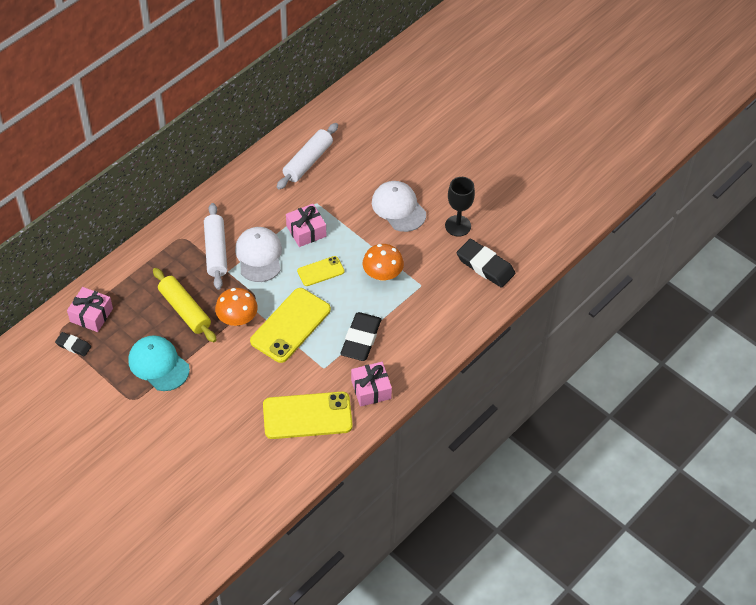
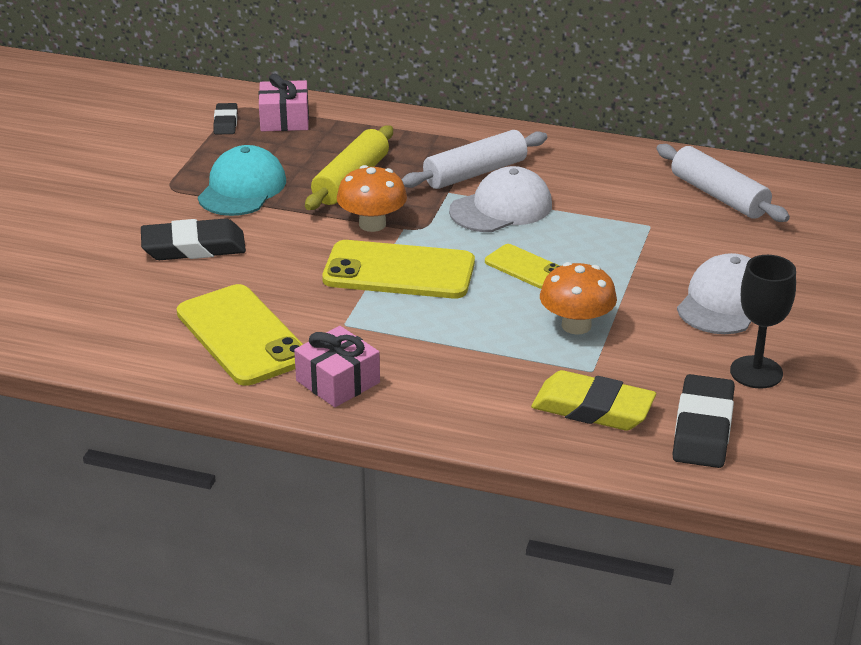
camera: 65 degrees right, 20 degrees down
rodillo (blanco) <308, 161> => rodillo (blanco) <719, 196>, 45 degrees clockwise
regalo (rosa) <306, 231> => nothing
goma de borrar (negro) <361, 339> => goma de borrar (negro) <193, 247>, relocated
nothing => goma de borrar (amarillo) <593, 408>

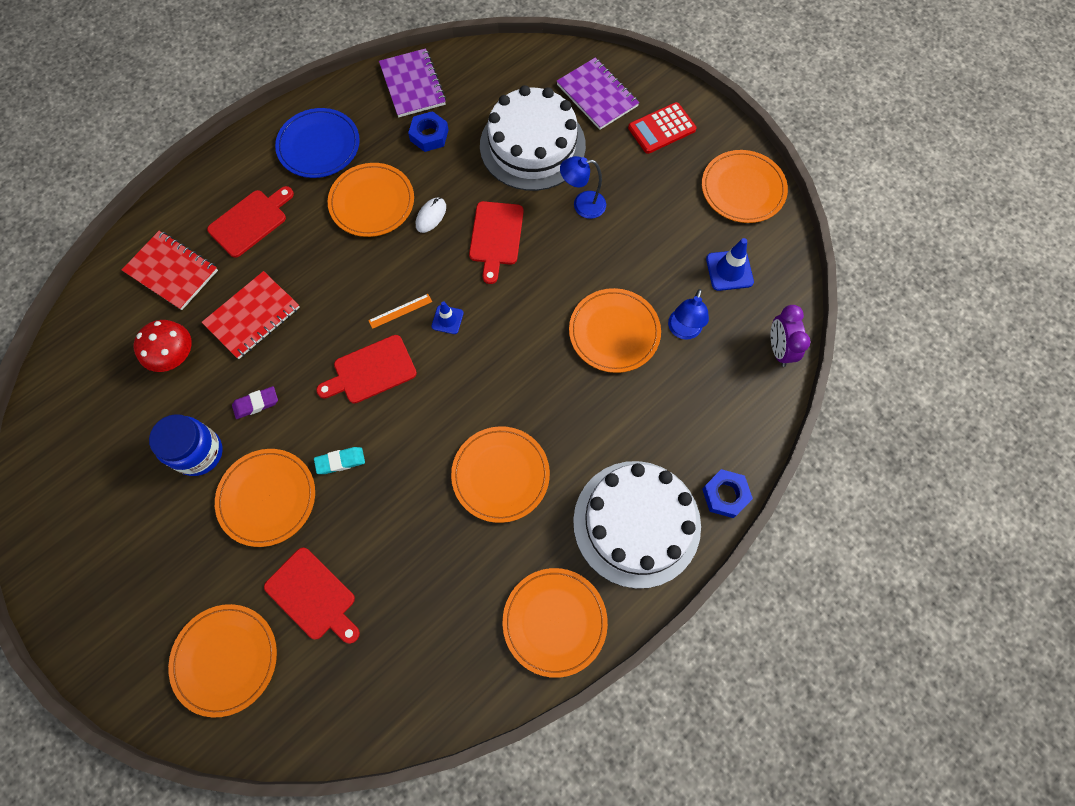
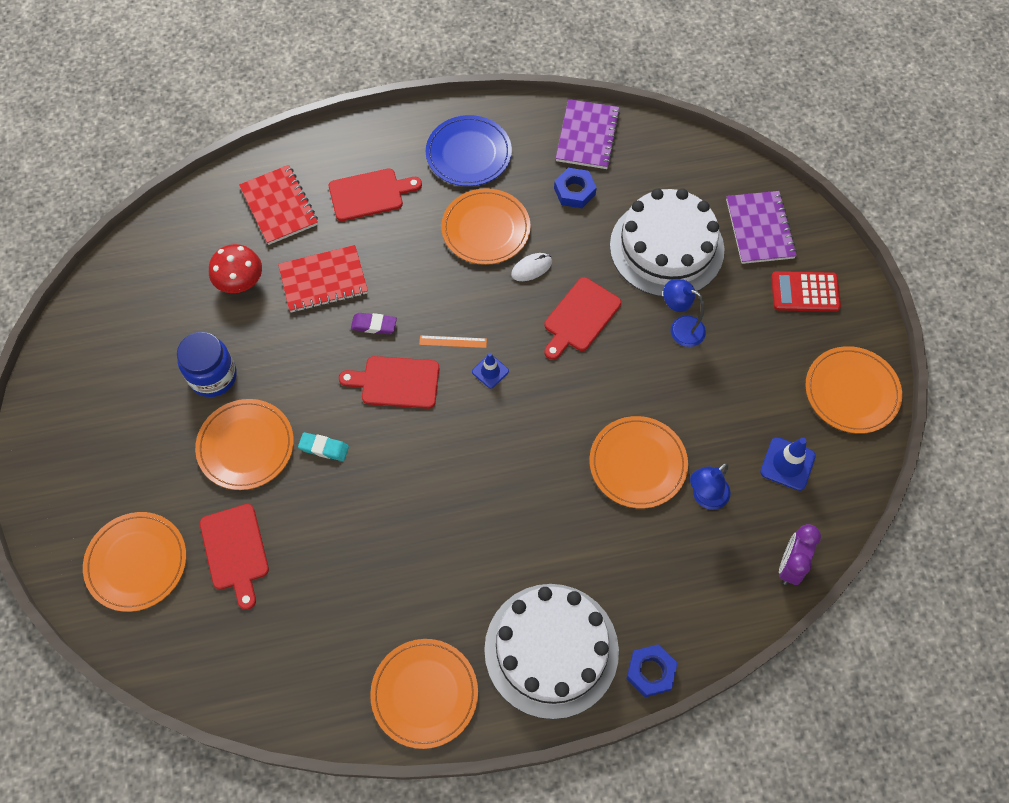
camera: 30 degrees right, 5 degrees down
goma de borrar (morado) <256, 404> => goma de borrar (morado) <374, 325>, relocated
plato (naranja) <500, 475> => nothing

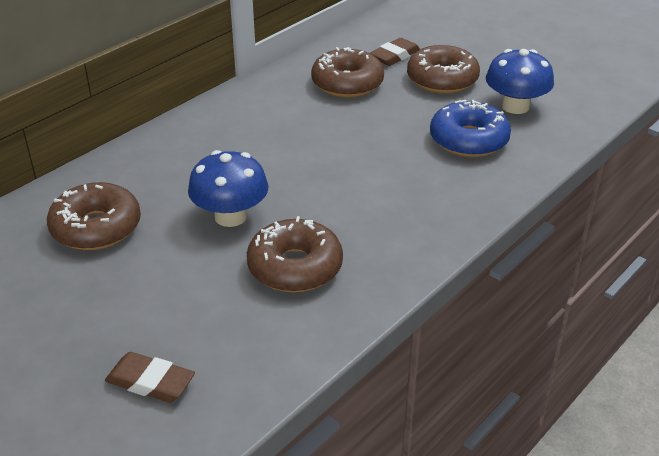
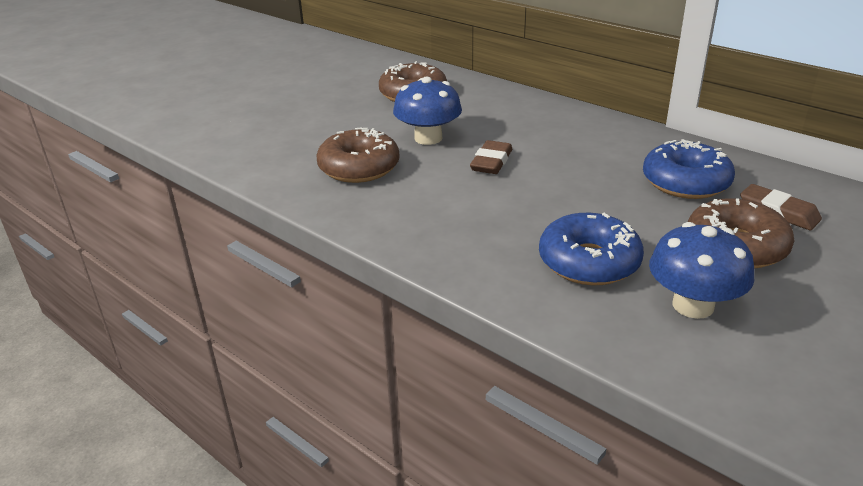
camera: 90 degrees right, 5 degrees down
goma de borrar (marrón) <150, 382> => goma de borrar (marrón) <491, 162>, relocated
rosquilla (marrón) <347, 83> => rosquilla (azul) <685, 182>

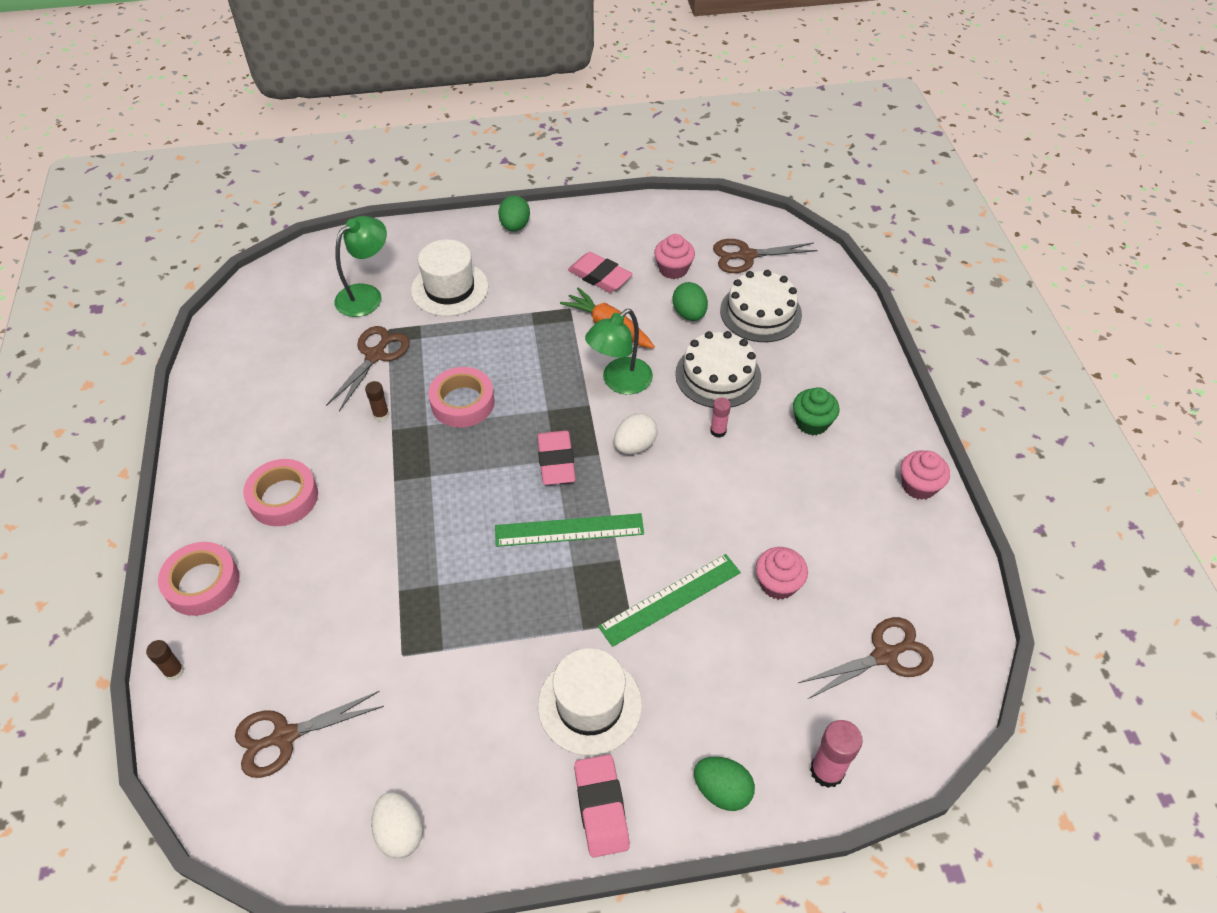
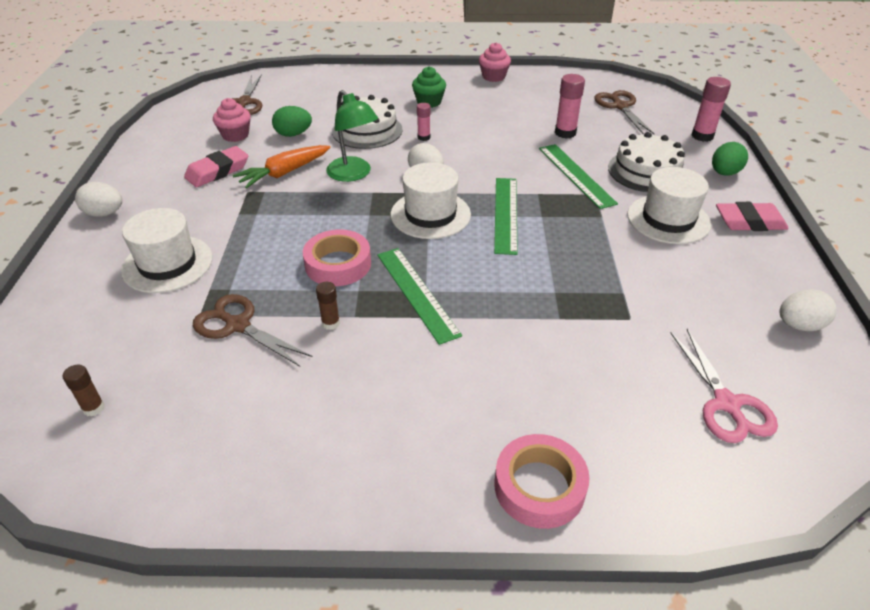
camera: 80 degrees left, 10 degrees down
barra de pegamento (marrón) <174, 671> => barra de pegamento (marrón) <93, 408>, relocated
tijeras (marrón) <284, 736> => tijeras (rosa) <726, 404>
cinta adhesiva (rosa) <283, 497> => nothing
lámpara (verde) <366, 295> => nothing
huevo (verde) <515, 226> => huevo (blanco) <104, 213>
goma de borrar (rosa) <556, 461> => sombrero (blanco) <430, 214>
tarta (blanco) <760, 312> => tarta (blanco) <646, 171>, relocated
magdalena (rosa) <778, 584> => barra de pegamento (rosa) <565, 133>
nothing => regla (verde) <417, 293>

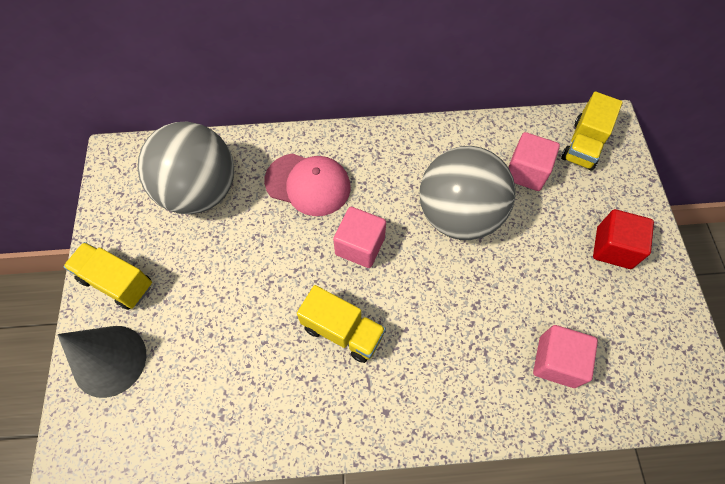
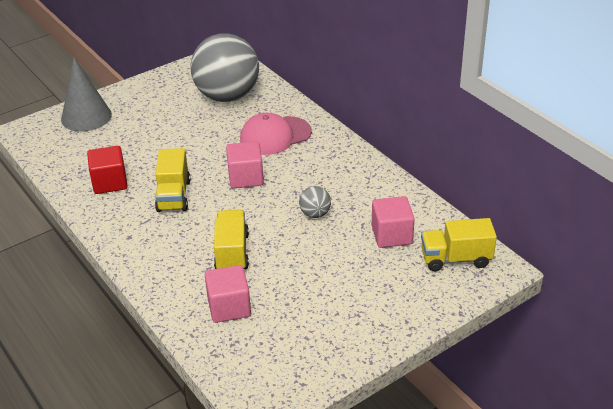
camera: 60 degrees right, 25 degrees down
camión (amarillo) <117, 282> => camión (amarillo) <232, 252>, relocated
gorra (rosa) <308, 184> => gorra (rosa) <275, 136>, 75 degrees clockwise
pelota (gris) <458, 215> => pelota (gris) <315, 214>, x0.40
cubo (rojo) <613, 248> => cubo (rojo) <110, 182>, relocated

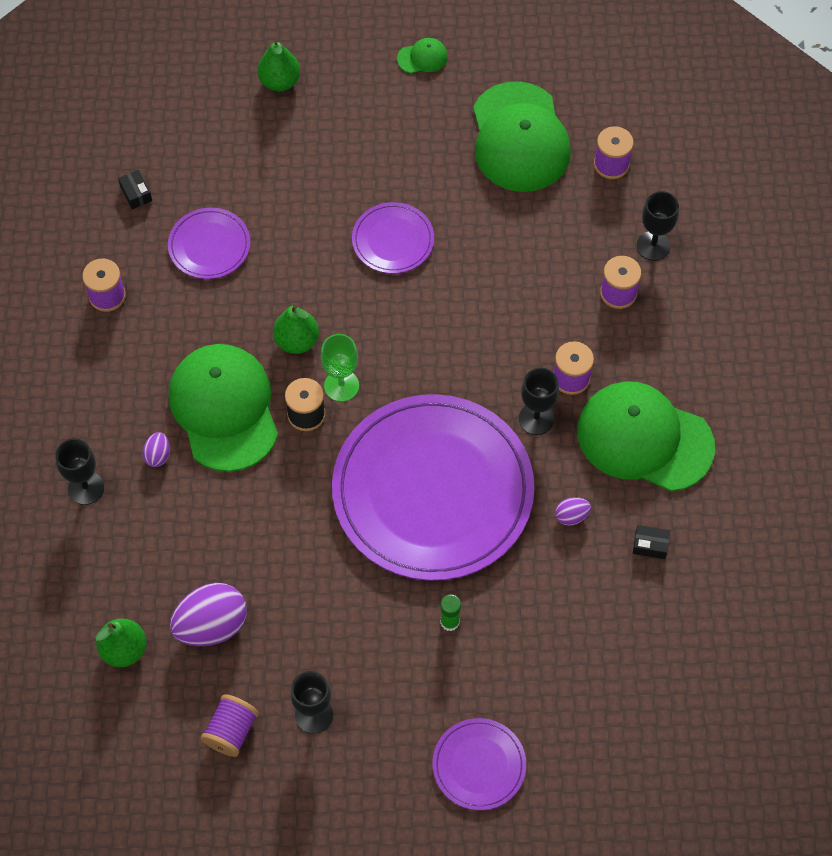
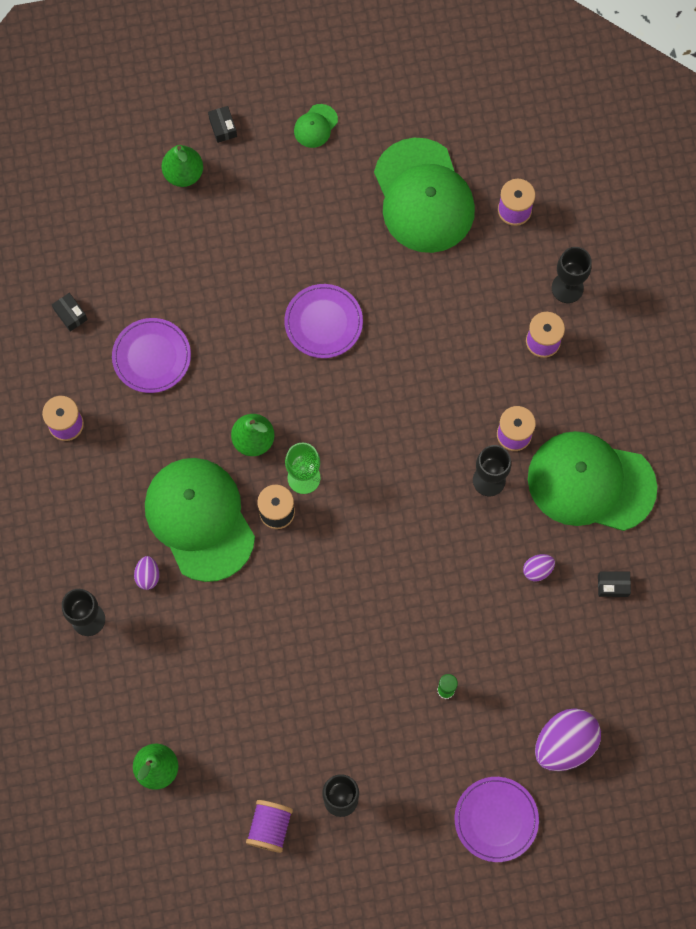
camera: 10 degrees left, 10 degrees up
huevo (morado) <212, 625> => huevo (morado) <564, 744>, relocated
plato (morado) <433, 490> => nothing
gorra (verde) <422, 57> => gorra (verde) <315, 126>, 150 degrees clockwise
nothing => caja (negro) <223, 127>

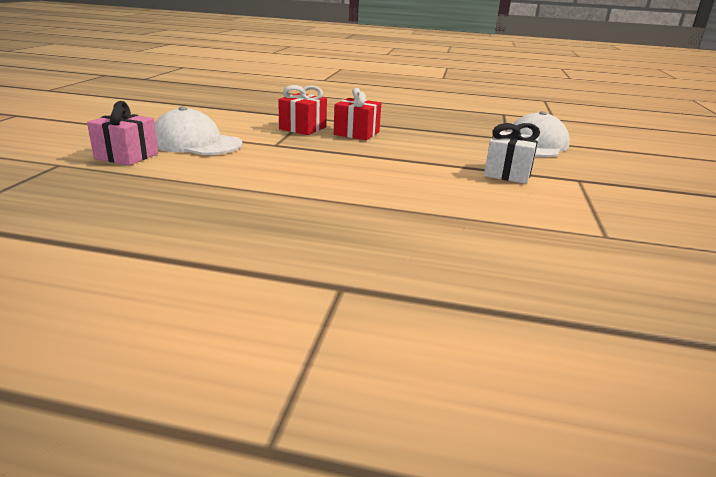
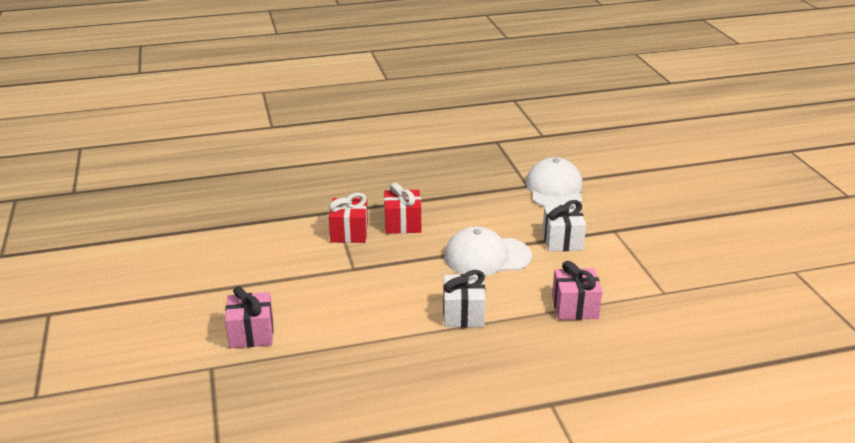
camera: 25 degrees left, 5 degrees up
gorra (blanco) <195, 143> => gorra (blanco) <487, 257>, relocated
nothing => regalo (blanco) <463, 314>
nothing => regalo (rosa) <575, 307>

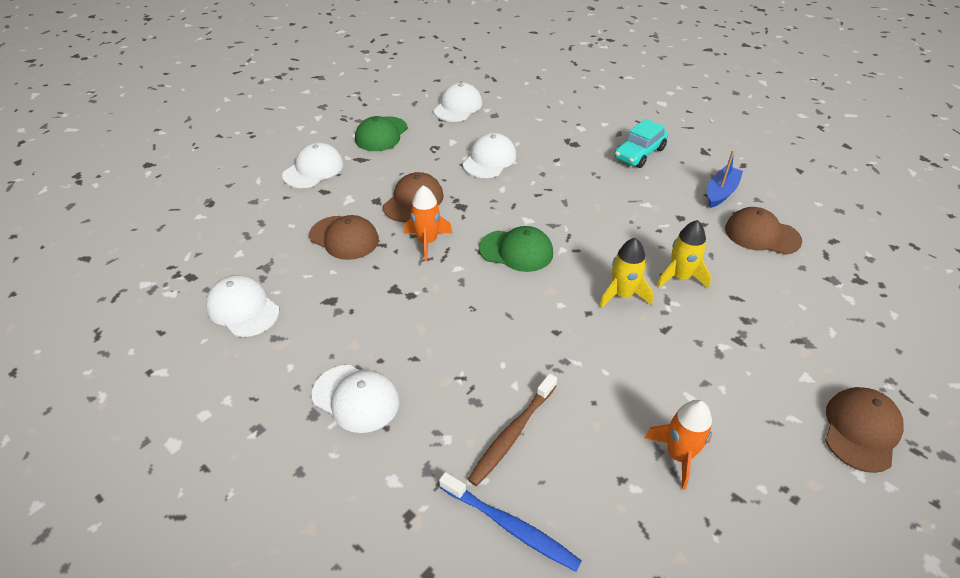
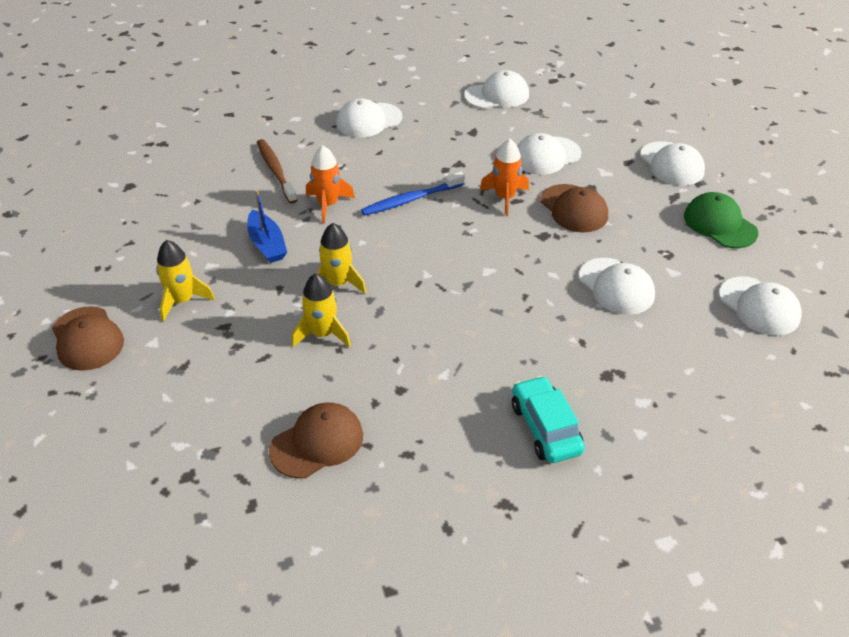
camera: 120 degrees right, 0 degrees up
gorra (marrón) <344, 238> => gorra (blanco) <546, 156>
cepillo de dientes (azul) <510, 526> => cepillo de dientes (azul) <411, 199>, relocated
gorra (verde) <516, 251> => nothing
cohete (naranja) <678, 455> => cohete (naranja) <328, 205>, relocated
barco (azul) <721, 192> => barco (azul) <267, 244>, relocated
nothing => cohete (amarillo) <182, 300>

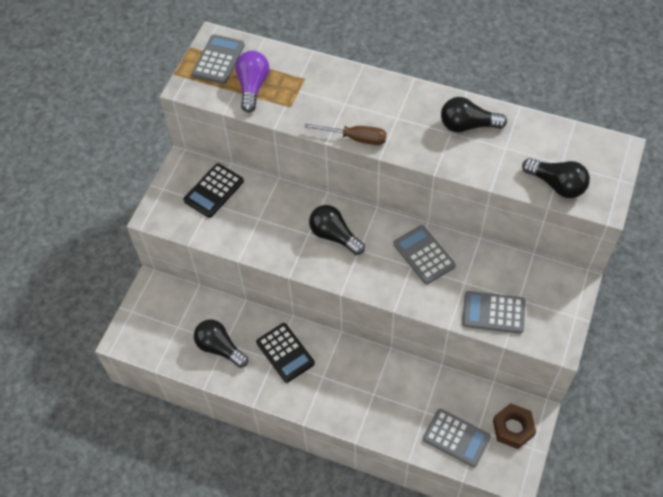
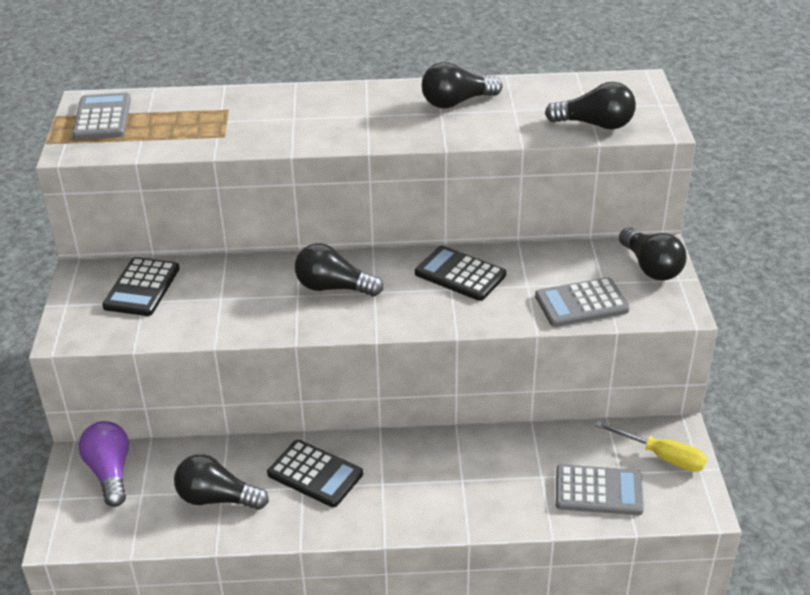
camera: 25 degrees left, 20 degrees down
bombilla (morado) <252, 87> => bombilla (morado) <110, 472>, relocated
destornillador (marrón) <355, 138> => nothing
calculadora (gris) <424, 255> => calculadora (negro) <460, 274>
tuerca (marrón) <513, 428> => destornillador (amarillo) <662, 456>
nothing => bombilla (negro) <650, 267>

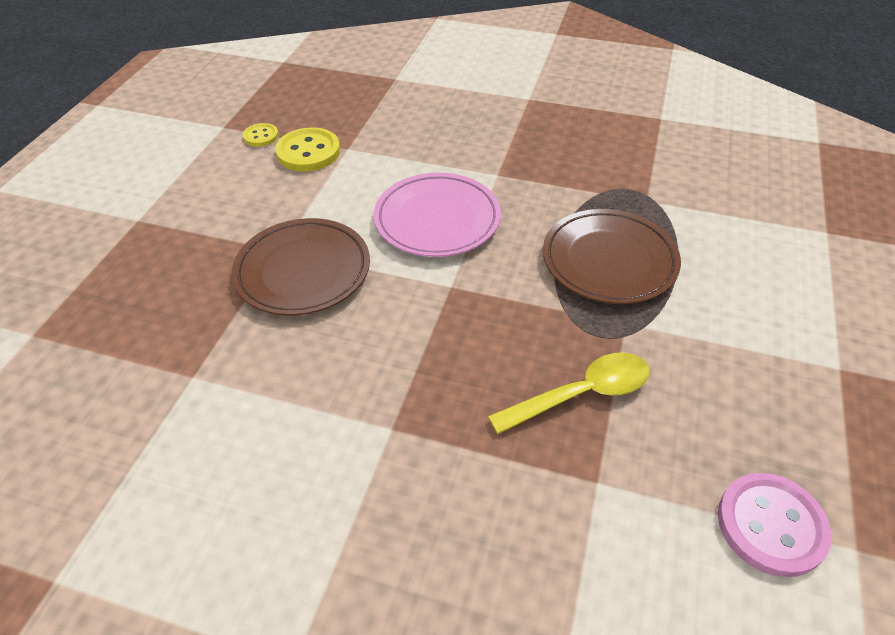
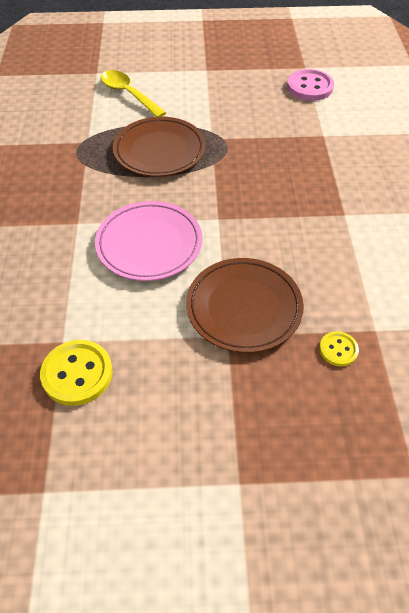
camera: 110 degrees left, 5 degrees up
botón (amarillo) <261, 136> => botón (amarillo) <338, 349>, relocated
cuchara (amarillo) <581, 394> => cuchara (amarillo) <128, 94>, relocated

